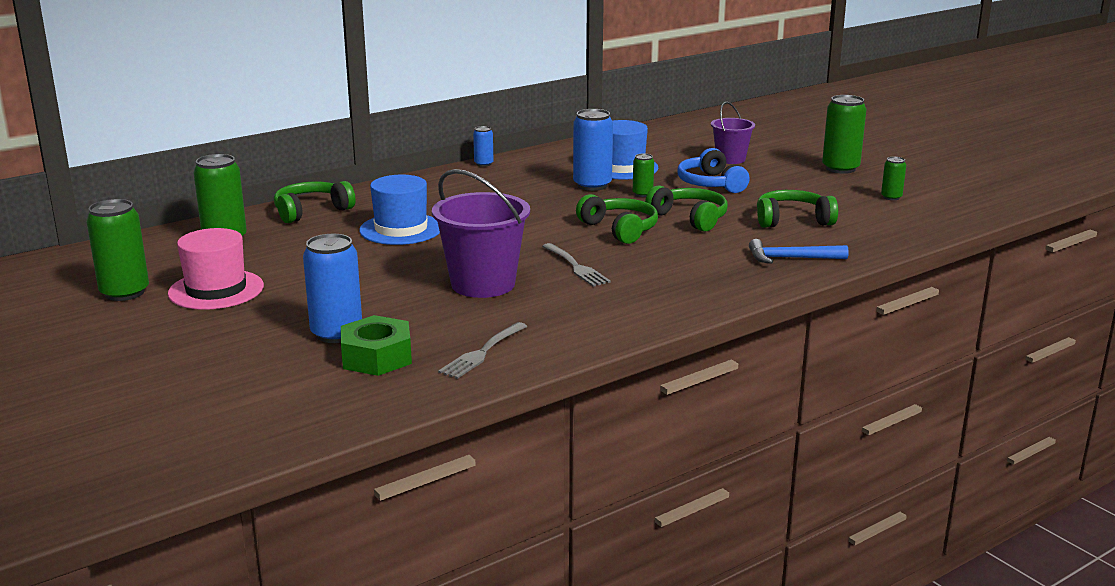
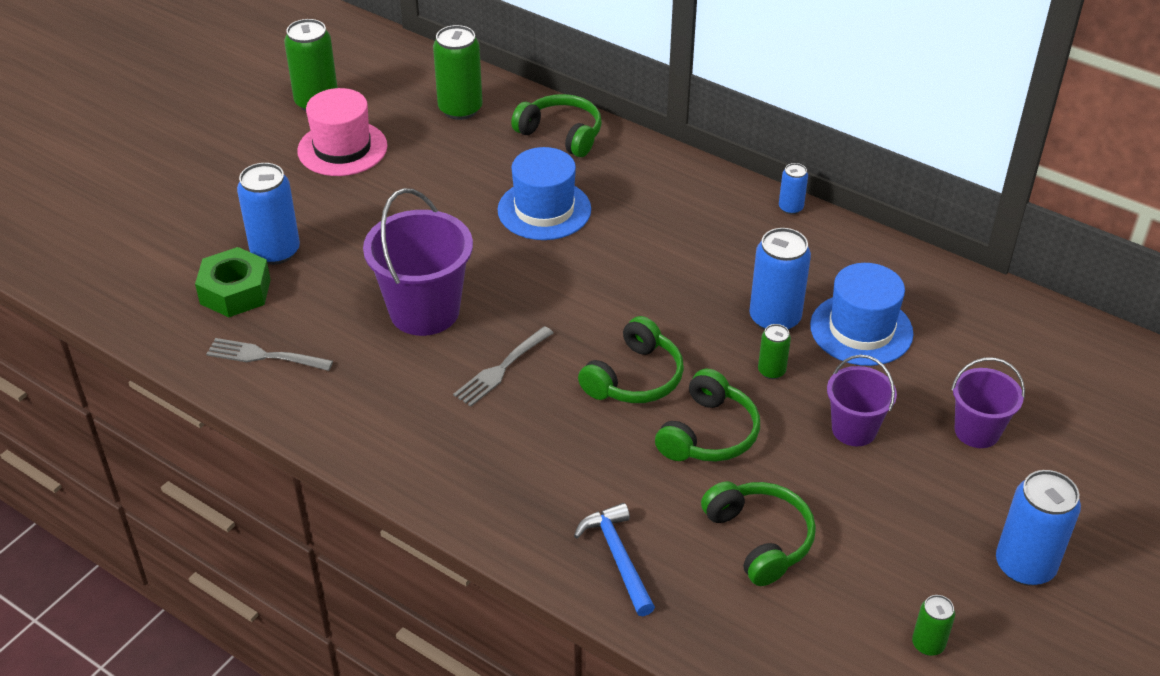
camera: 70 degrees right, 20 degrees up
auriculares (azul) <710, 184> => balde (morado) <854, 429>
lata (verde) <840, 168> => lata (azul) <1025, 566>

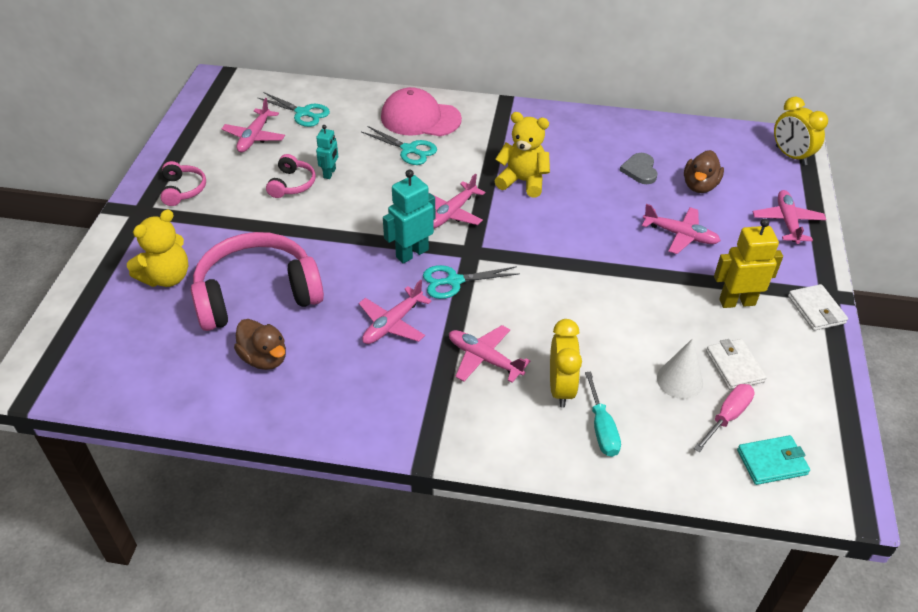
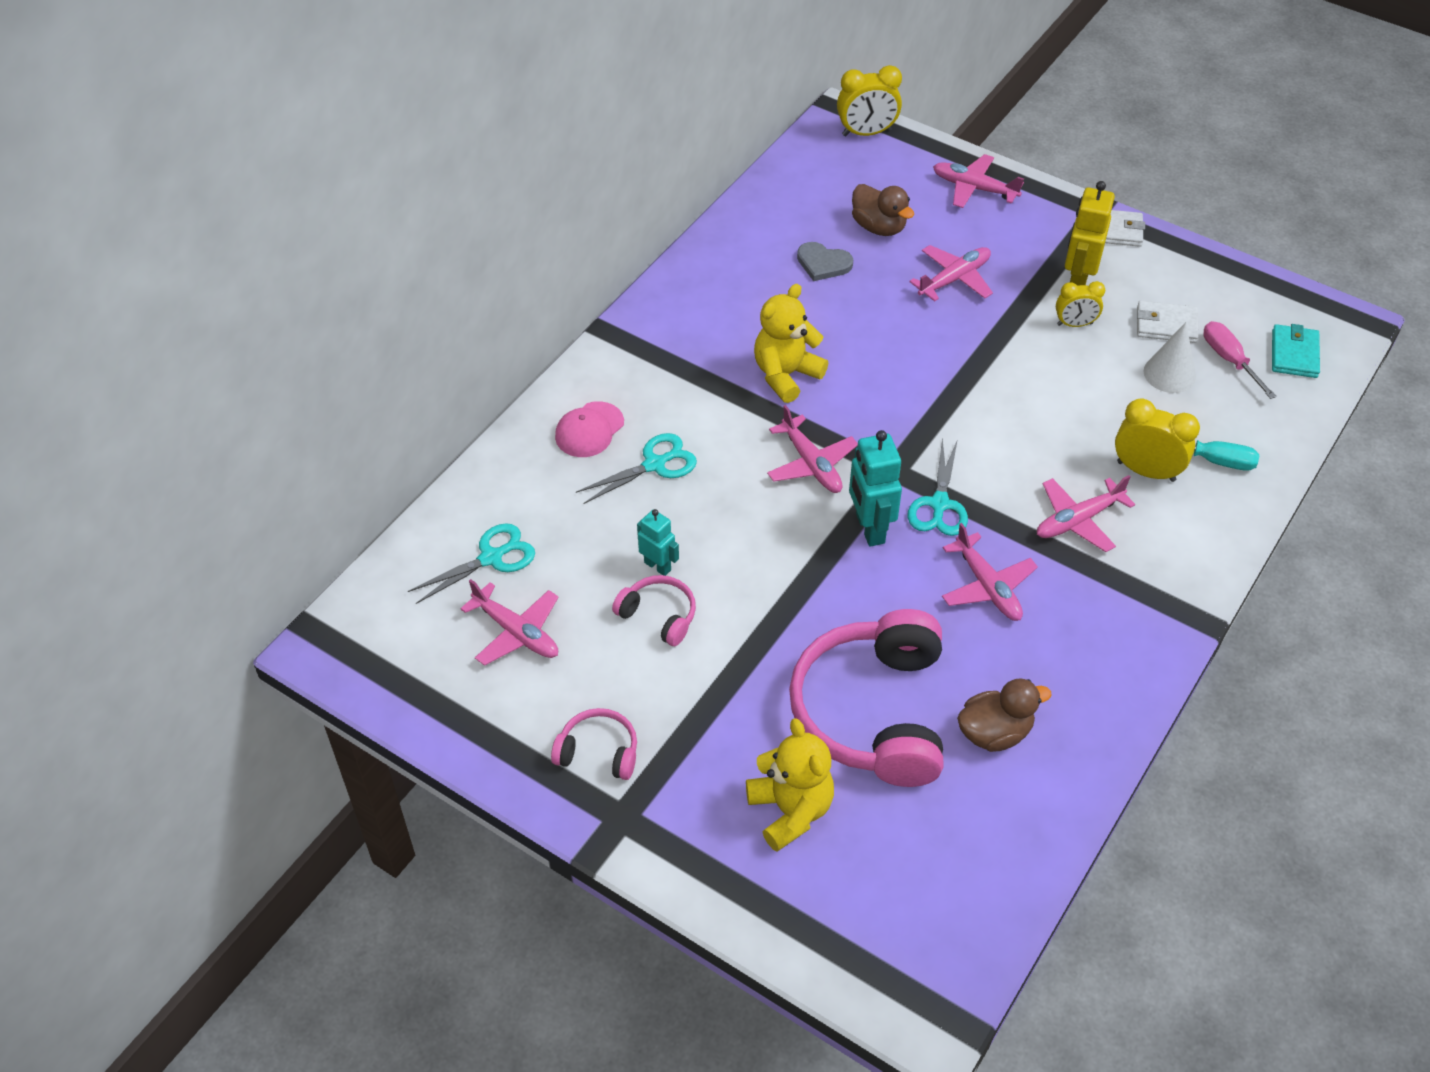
camera: 65 degrees left, 5 degrees up
gorra (rosa) <420, 118> => gorra (rosa) <589, 430>, x0.61
nothing => despertador (amarillo) <1075, 324>

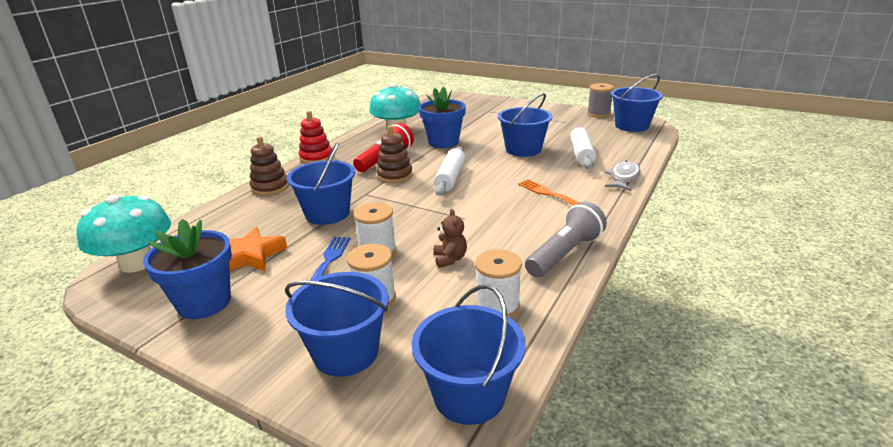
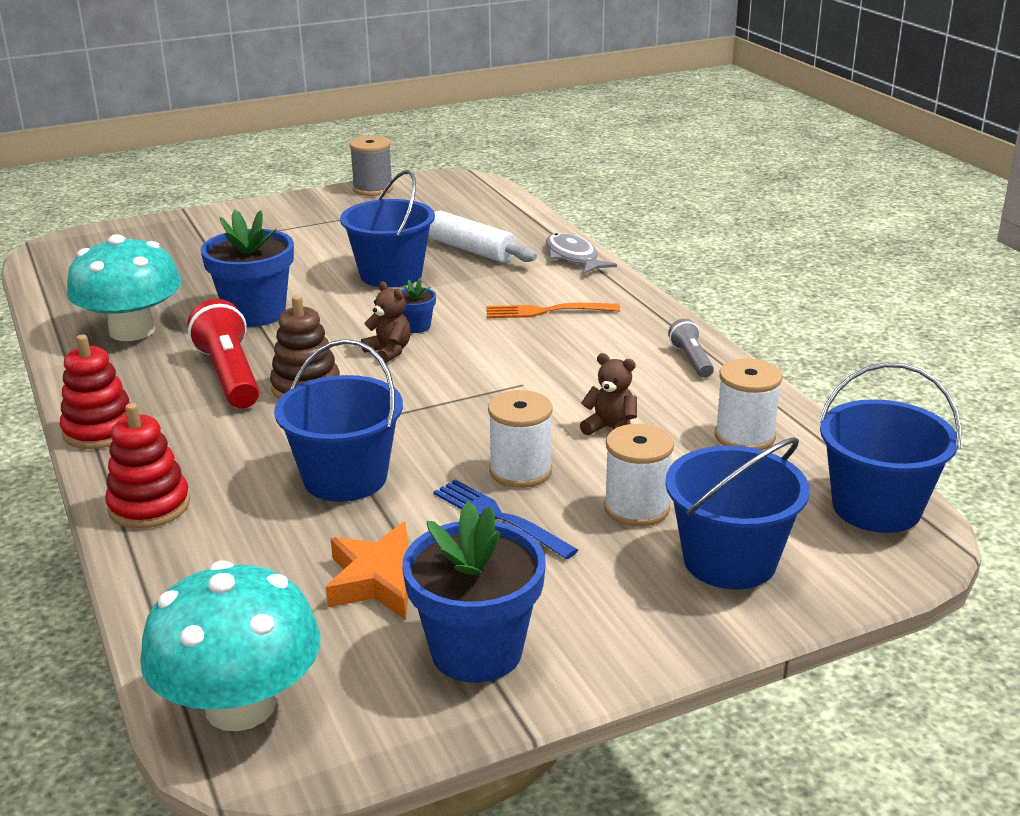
camera: 55 degrees left, 0 degrees up
juguete apilable (marrón) <270, 187> => juguete apilable (rojo) <149, 506>
rodillo (blanco) <450, 178> => osito (marrón) <389, 351>
lámpara de mano (gris) <564, 254> => lámpara de mano (gris) <691, 360>, x0.54
balde (azul) <631, 126> => nothing
nothing => maceta (azul) <416, 326>

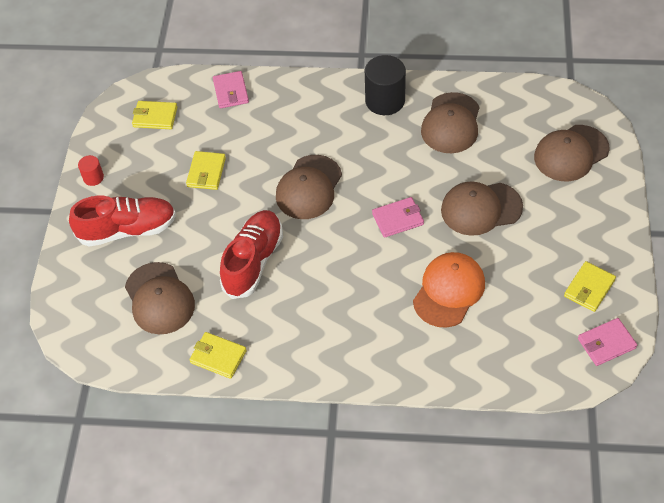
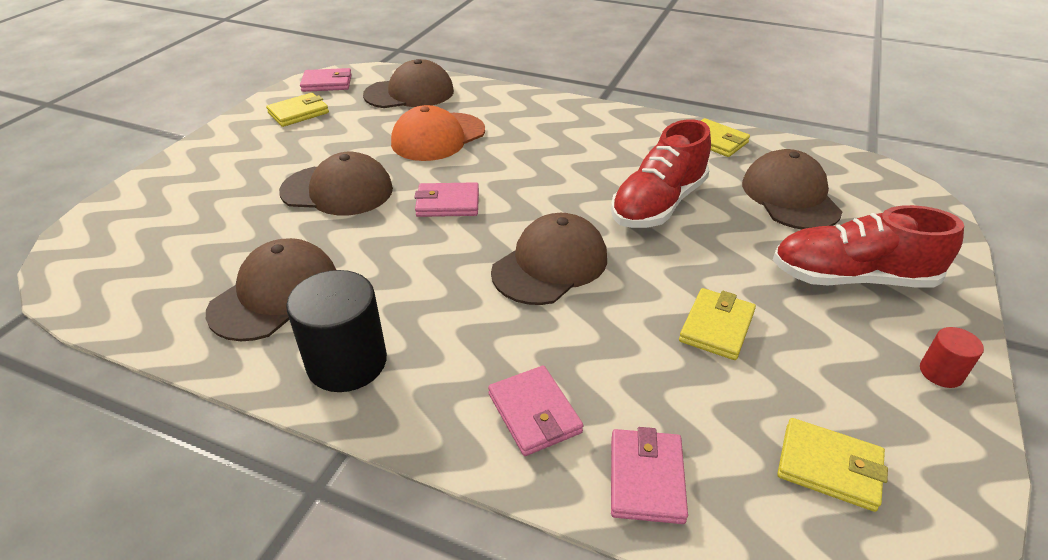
camera: 165 degrees left, 15 degrees down
gorra (marrón) <571, 153> => gorra (marrón) <409, 93>, relocated
nothing => cartera (rosa) <534, 413>

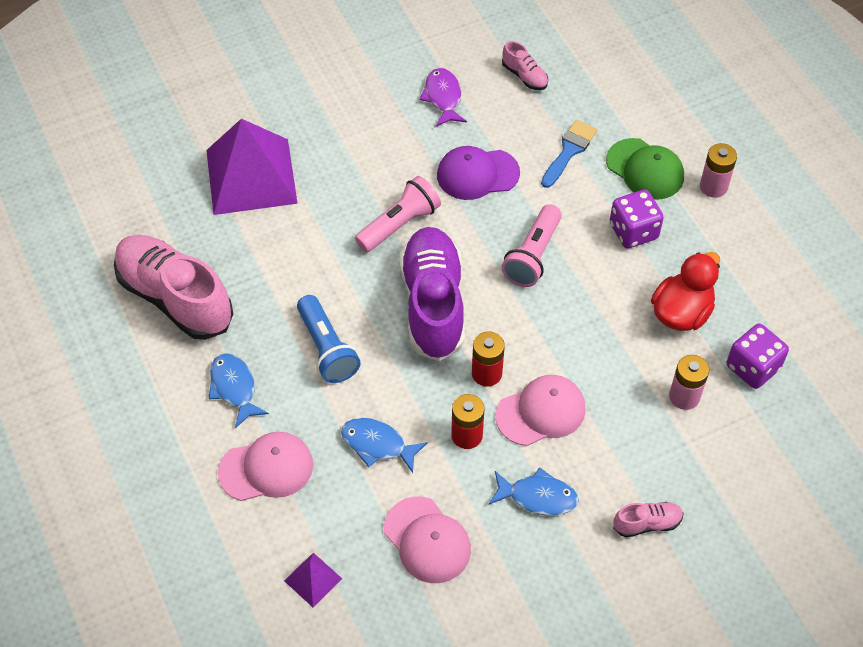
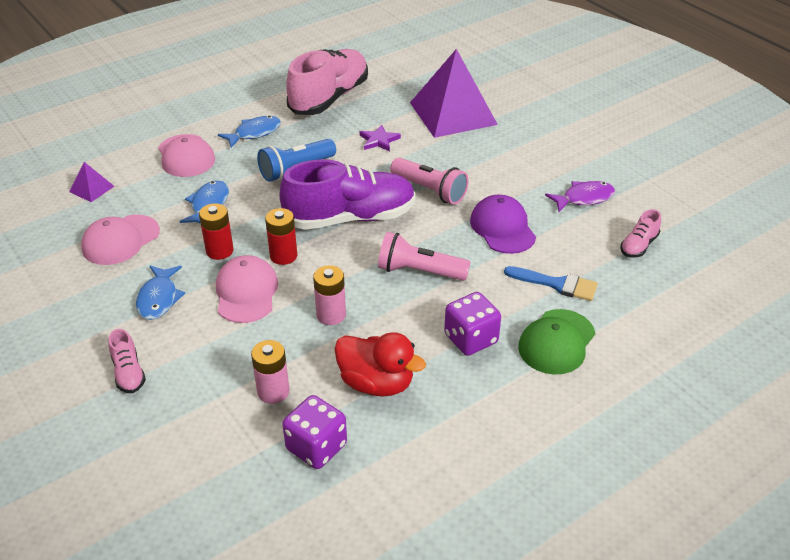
camera: 80 degrees right, 15 degrees down
gorra (rosa) <541, 412> => gorra (rosa) <246, 292>, 150 degrees counterclockwise
pila (rosa) <713, 187> => pila (rosa) <331, 315>, relocated
nothing => estrella (morado) <379, 140>

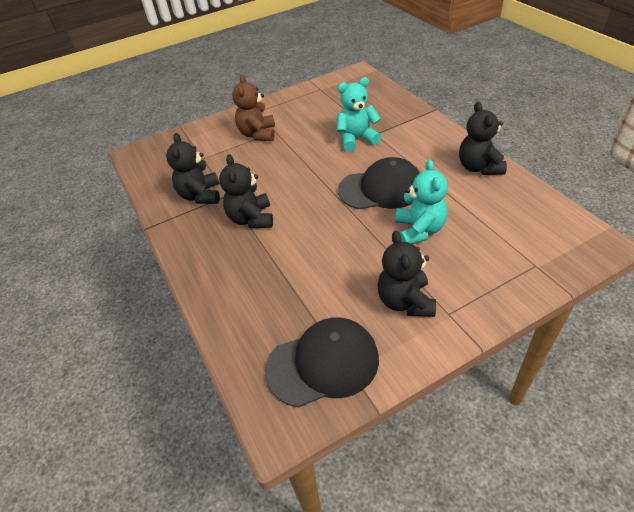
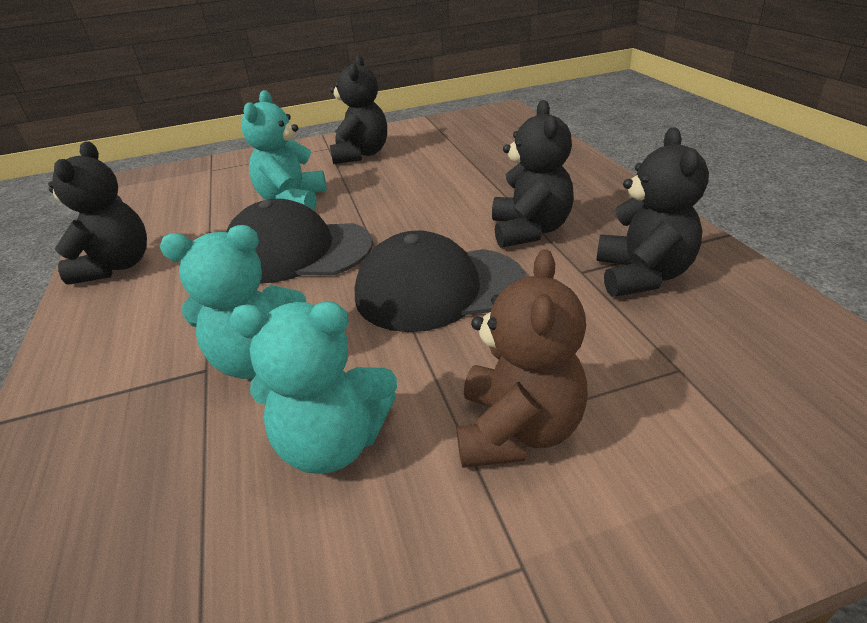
camera: 170 degrees left, 10 degrees down
gorra (negro) <323, 363> => gorra (negro) <438, 288>, relocated
nothing => osito (turquesa) <333, 443>

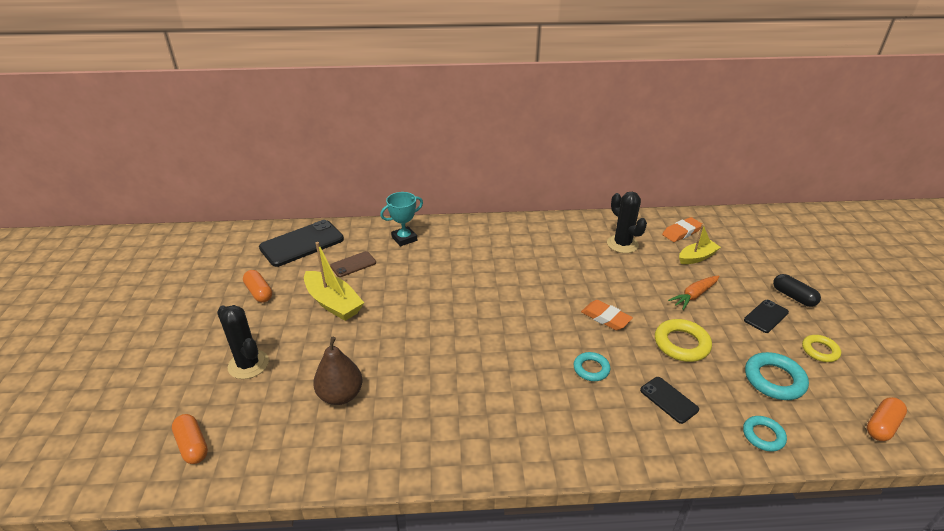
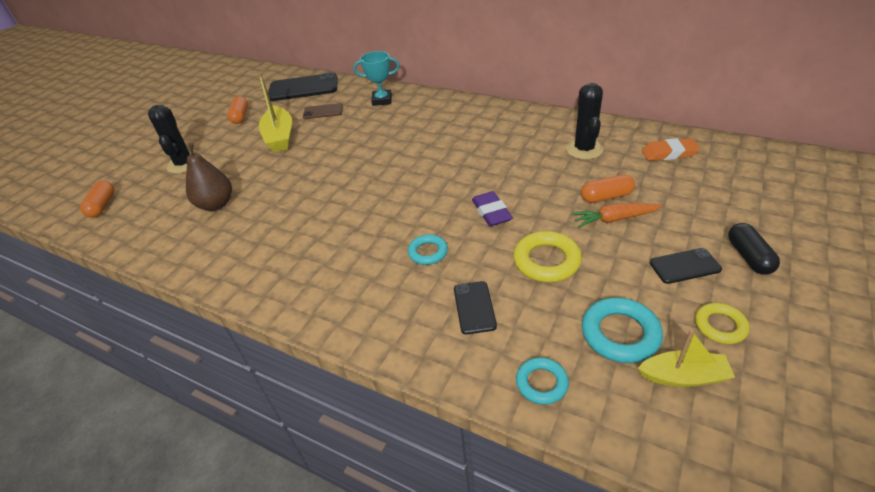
camera: 35 degrees right, 5 degrees up
goma de borrar (naranja) <605, 318> => goma de borrar (morado) <491, 212>
barco (amarillo) <697, 257> => barco (amarillo) <683, 376>, relocated
cápsula (naranja) <882, 426> => cápsula (naranja) <606, 197>, relocated

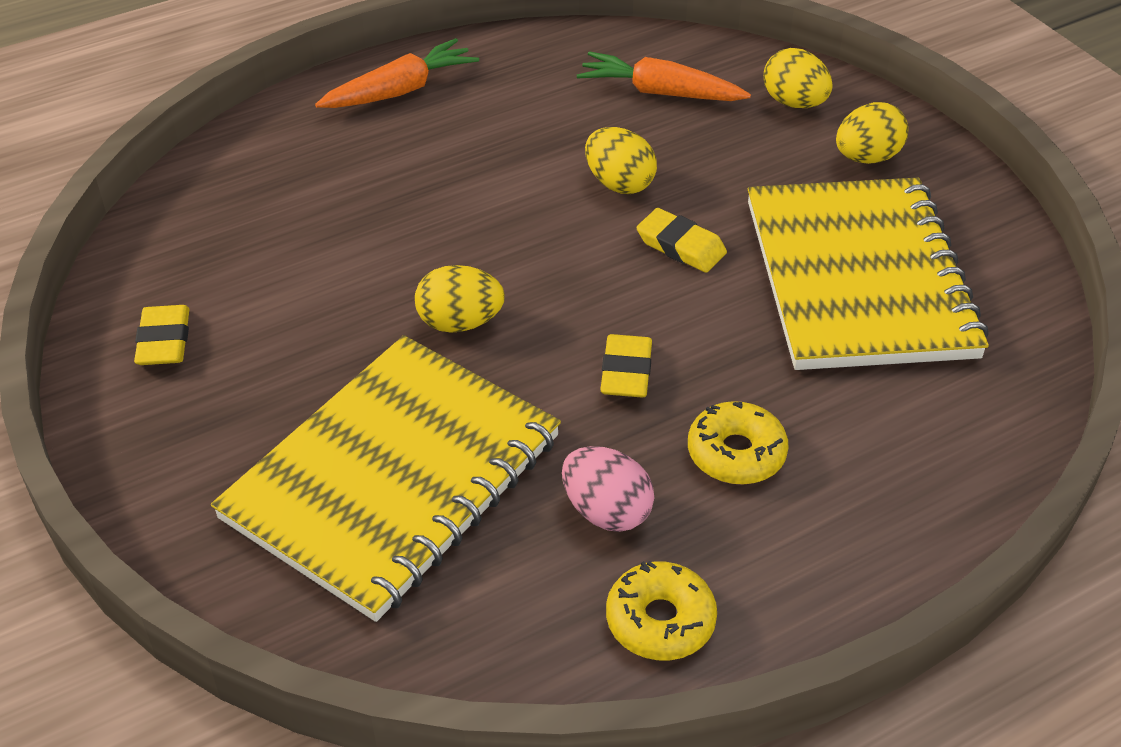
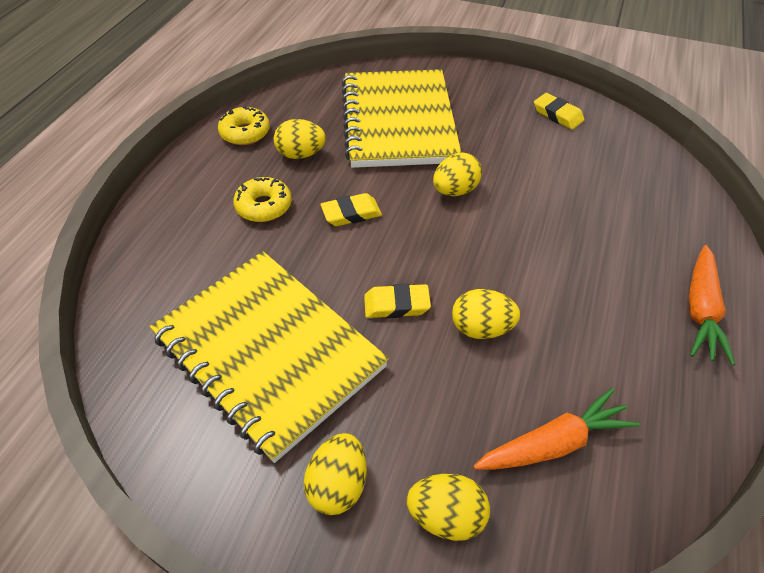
camera: 140 degrees right, 5 degrees up
huevo (rosa) <606, 511> => huevo (amarillo) <301, 154>
goma de borrar (amarillo) <626, 372> => goma de borrar (amarillo) <351, 213>, 75 degrees counterclockwise

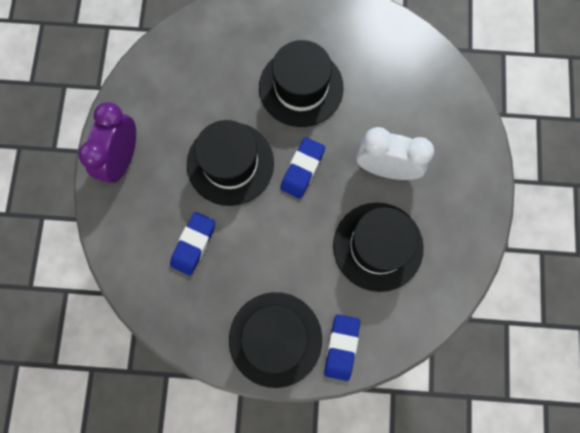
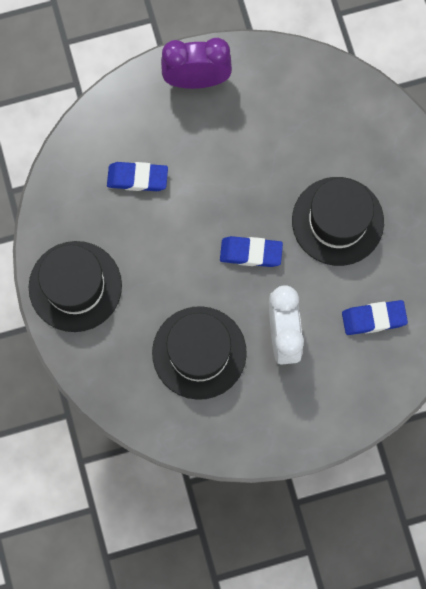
camera: 70 degrees right, 0 degrees up
sombrero (negro) <230, 163> => nothing
goma de borrar (azul) <341, 347> => goma de borrar (azul) <373, 319>, relocated

